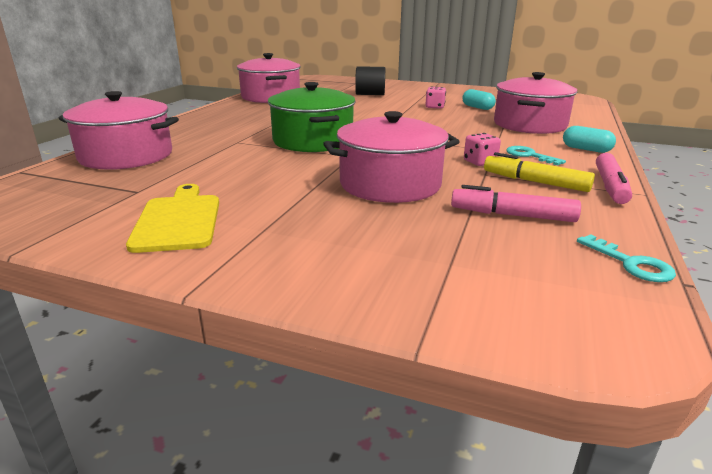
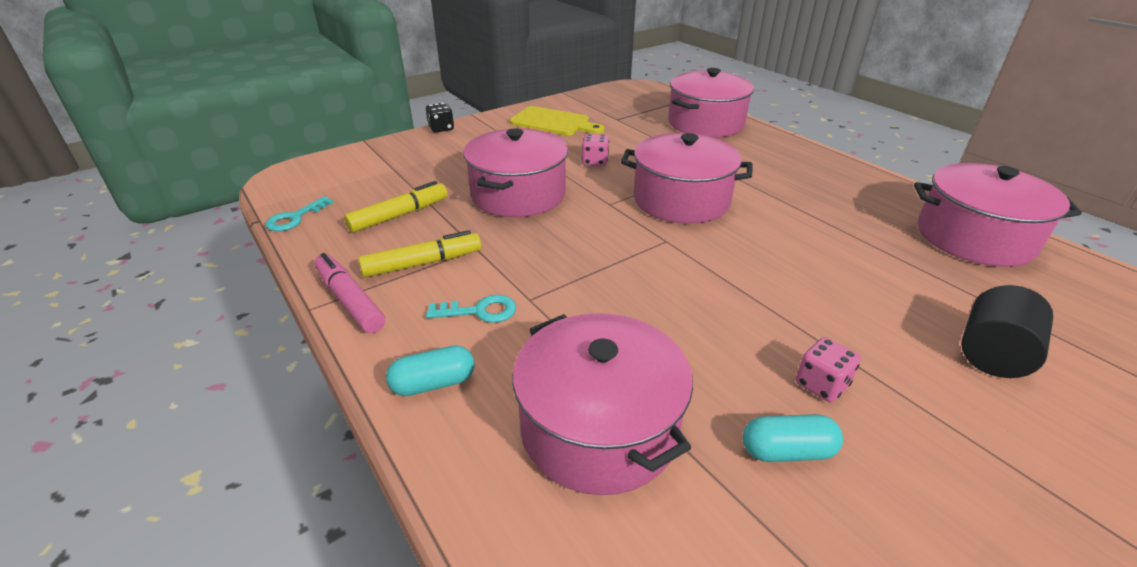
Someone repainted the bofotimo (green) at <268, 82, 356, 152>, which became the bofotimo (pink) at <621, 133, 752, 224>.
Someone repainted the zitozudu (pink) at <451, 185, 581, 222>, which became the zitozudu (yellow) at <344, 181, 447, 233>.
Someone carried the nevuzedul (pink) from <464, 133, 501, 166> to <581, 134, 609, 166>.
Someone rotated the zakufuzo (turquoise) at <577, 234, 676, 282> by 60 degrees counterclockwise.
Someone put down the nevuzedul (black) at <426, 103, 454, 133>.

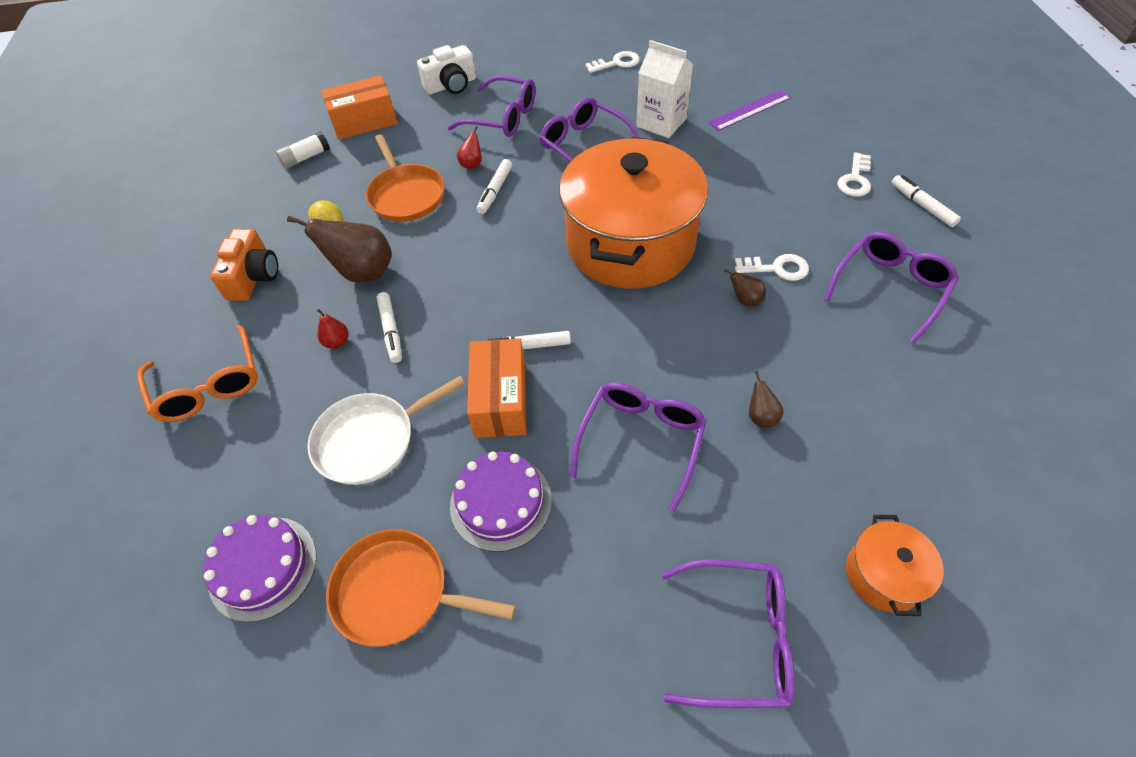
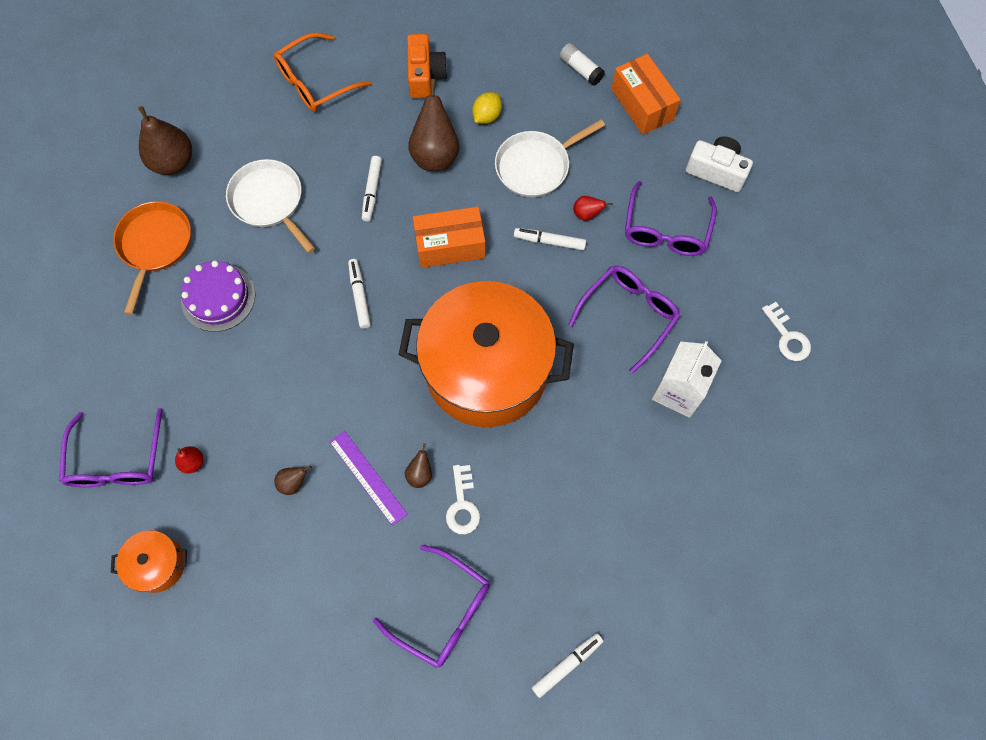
Someone swapped the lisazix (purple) at <204, 515, 317, 622> for the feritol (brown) at <138, 106, 192, 175>.
Someone rotated the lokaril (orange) at <210, 229, 278, 301> by 90 degrees counterclockwise.
Someone carried the feritol (red) from <317, 309, 348, 349> to <175, 446, 203, 474>.
Someone repainted the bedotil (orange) at <366, 134, 445, 222>, which became the bedotil (white) at <495, 119, 605, 197>.
Someone rotated the zitozudu (white) at <377, 292, 402, 363> by 60 degrees counterclockwise.
Someone rotated the lokaril (white) at <417, 45, 476, 94> by 150 degrees clockwise.
Someone carried the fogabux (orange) from <467, 338, 527, 438> to <413, 207, 486, 268>.
Someone took away the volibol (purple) at <570, 382, 707, 512>.
Someone carried the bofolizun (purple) from <708, 90, 791, 131> to <329, 431, 408, 526>.
Someone took away the zakufuzo (white) at <837, 152, 871, 197>.

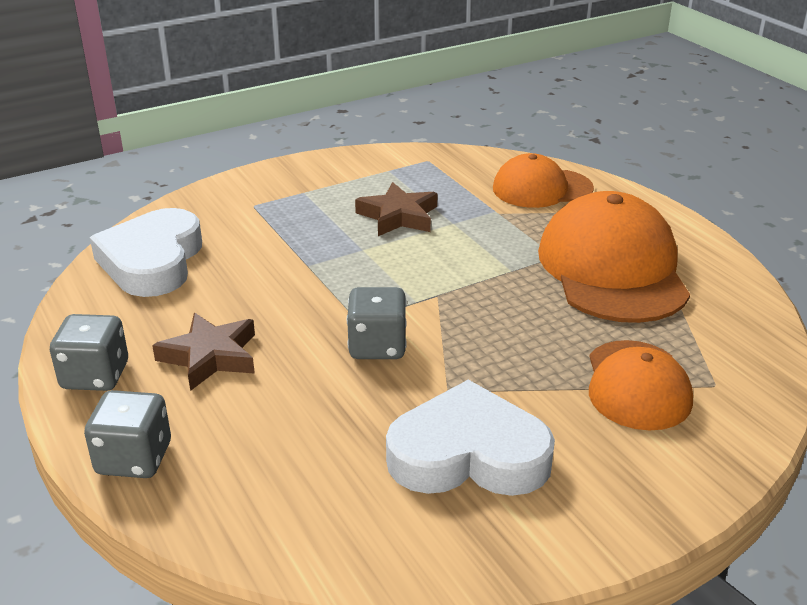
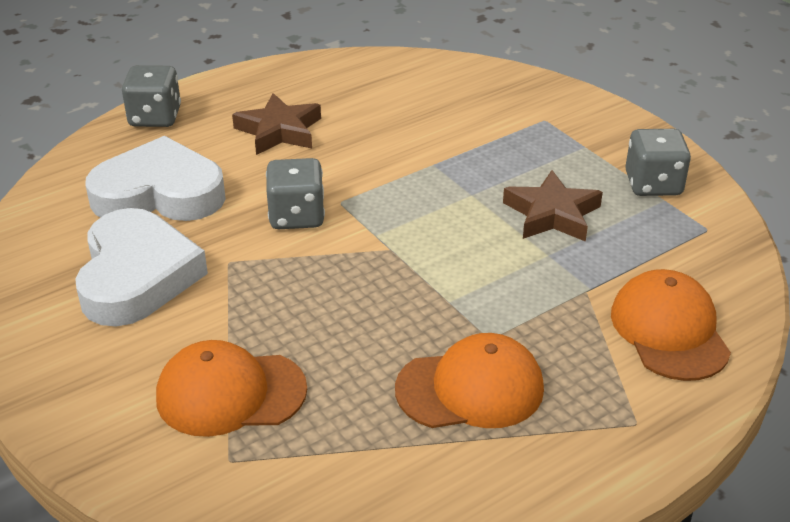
Someone carried the nevuzedul (grey) from <50, 314, 128, 391> to <625, 129, 691, 196>.
Someone carried the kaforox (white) from <90, 208, 202, 297> to <86, 136, 226, 221>.
Someone scaled the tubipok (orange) at <538, 191, 690, 323> by 0.61.

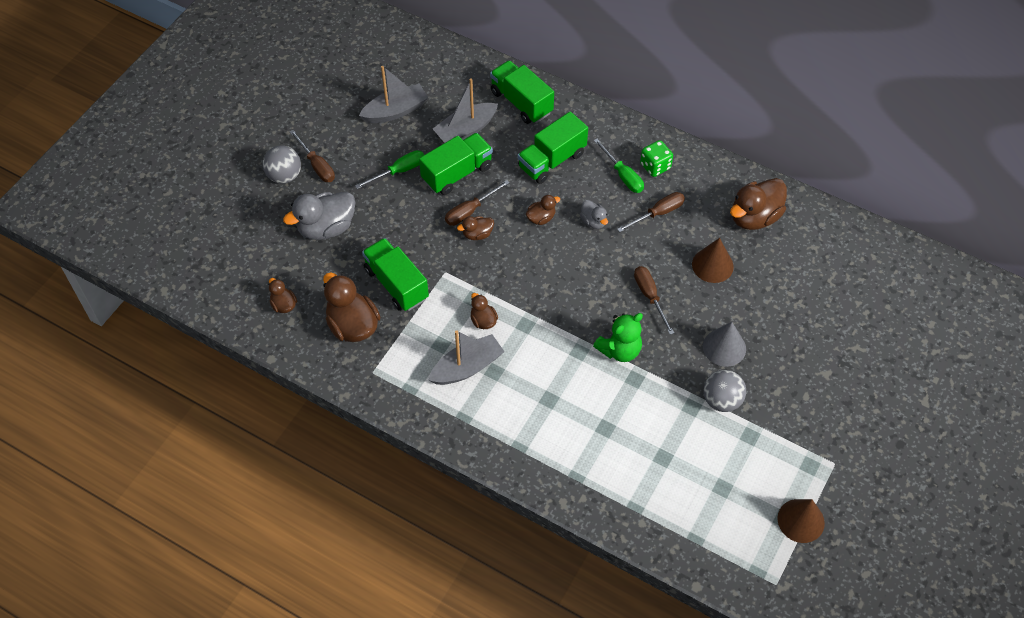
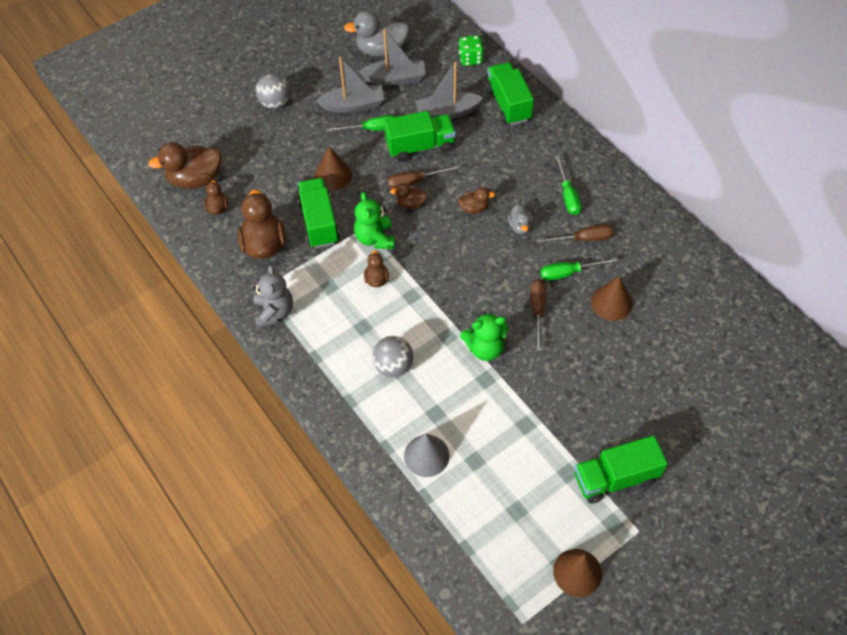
Someone carried the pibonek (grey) from <283, 192, 356, 240> to <344, 10, 410, 57>.
Someone took away the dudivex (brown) at <290, 130, 335, 182>.
Someone carried the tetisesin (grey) from <428, 330, 505, 385> to <316, 57, 384, 113>.
Someone carried the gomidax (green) from <517, 112, 588, 184> to <574, 435, 668, 504>.
Someone carried the nevuzedul (green) from <640, 140, 673, 177> to <458, 35, 484, 66>.
Someone carried the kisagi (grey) from <703, 322, 746, 367> to <404, 433, 449, 477>.
Someone carried the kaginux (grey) from <704, 370, 746, 412> to <372, 336, 413, 377>.
Someone carried the pibonek (brown) from <730, 178, 787, 230> to <148, 142, 221, 189>.
Someone put down the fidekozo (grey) at <253, 265, 293, 329>.
Someone put down the kisagi (brown) at <314, 146, 352, 191>.
Someone put down the fidekozo (green) at <354, 192, 395, 249>.
Someone put down the dudivex (green) at <541, 257, 618, 281>.

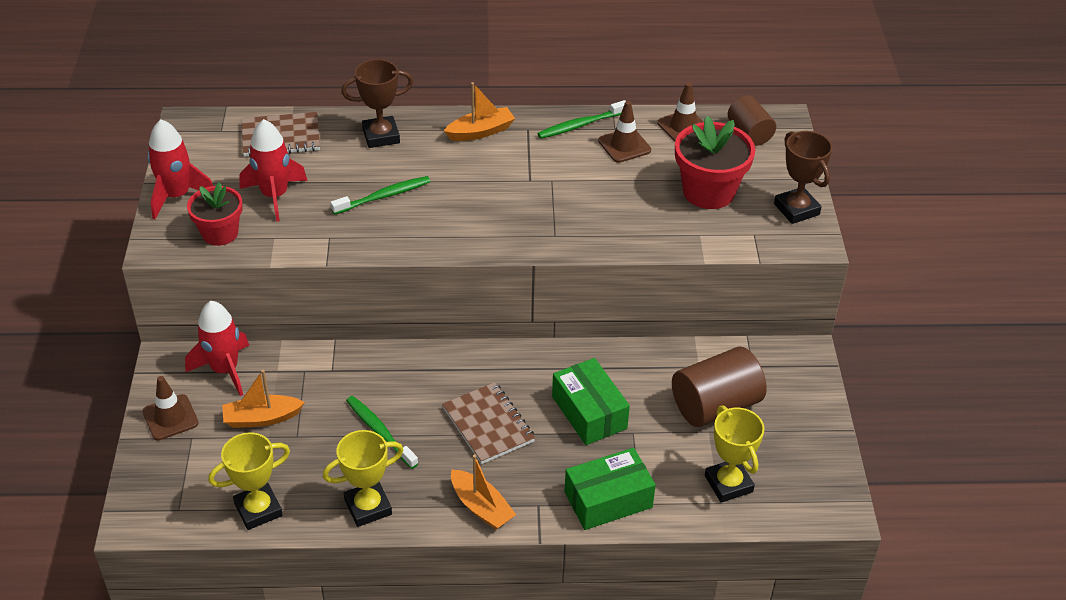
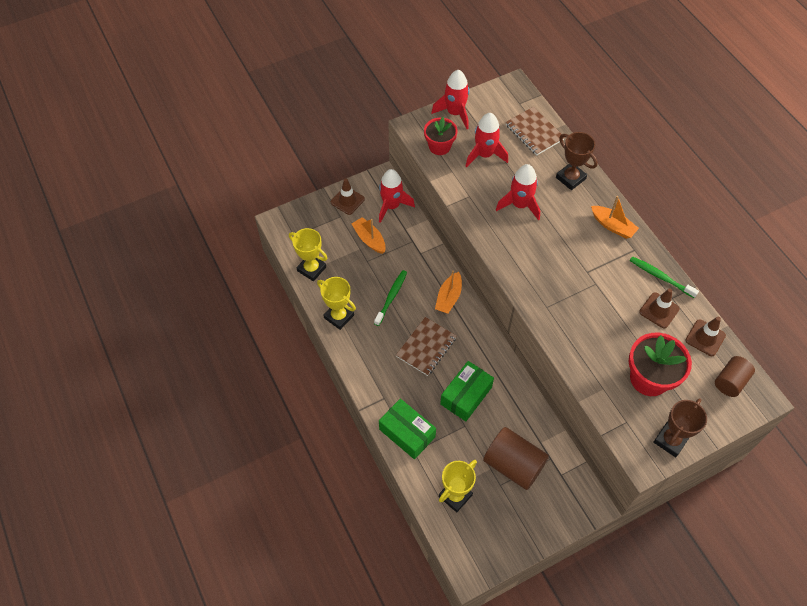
Someone swapped the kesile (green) at <330, 176, 431, 215> for the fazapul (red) at <496, 164, 540, 221>.
Someone carried the tetisesin (orange) from <451, 455, 516, 530> to <435, 270, 462, 314>.

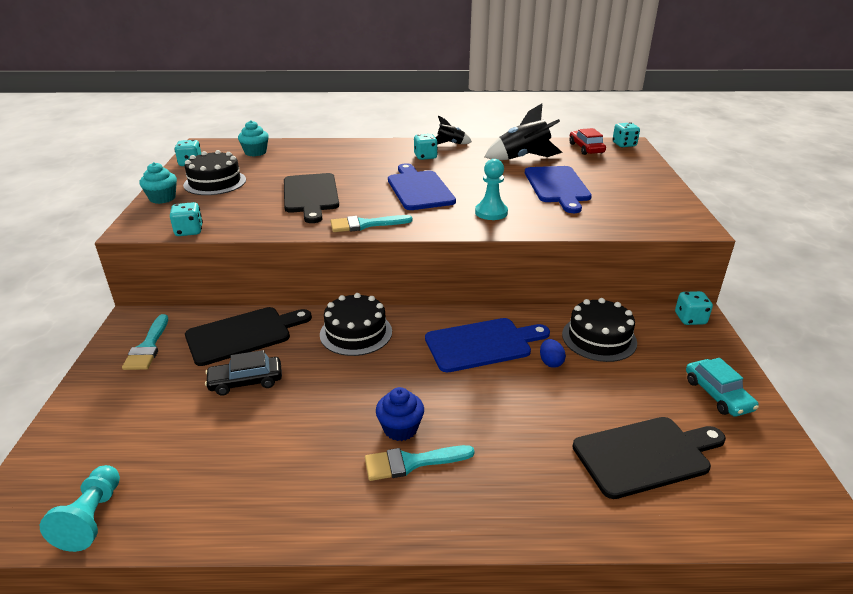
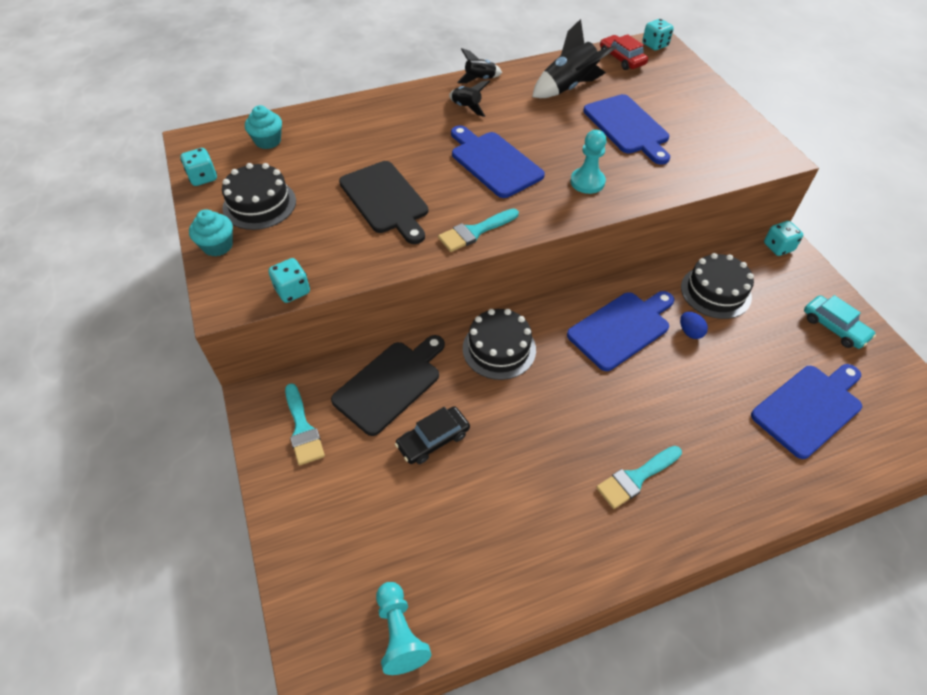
Someone took away the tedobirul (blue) at <376, 387, 424, 441>.
Someone swapped the nevuzedul (turquoise) at <414, 134, 438, 160> for the fazapul (black) at <449, 80, 490, 117>.
Someone repainted the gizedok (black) at <573, 417, 726, 499>, which became the gizedok (blue) at <751, 364, 862, 459>.

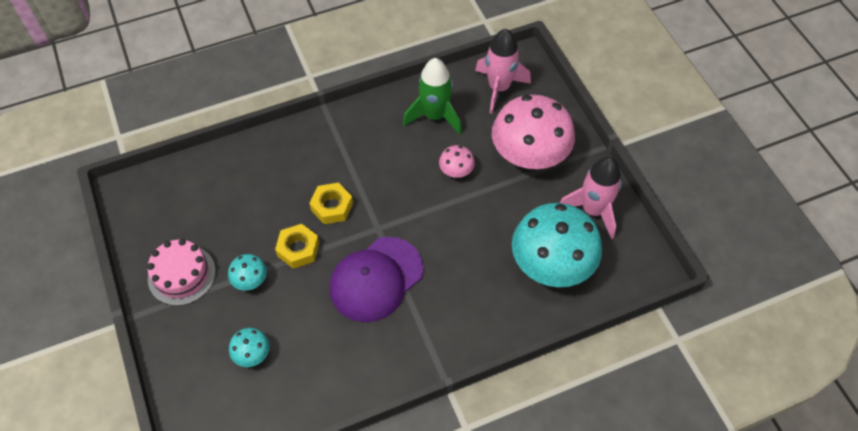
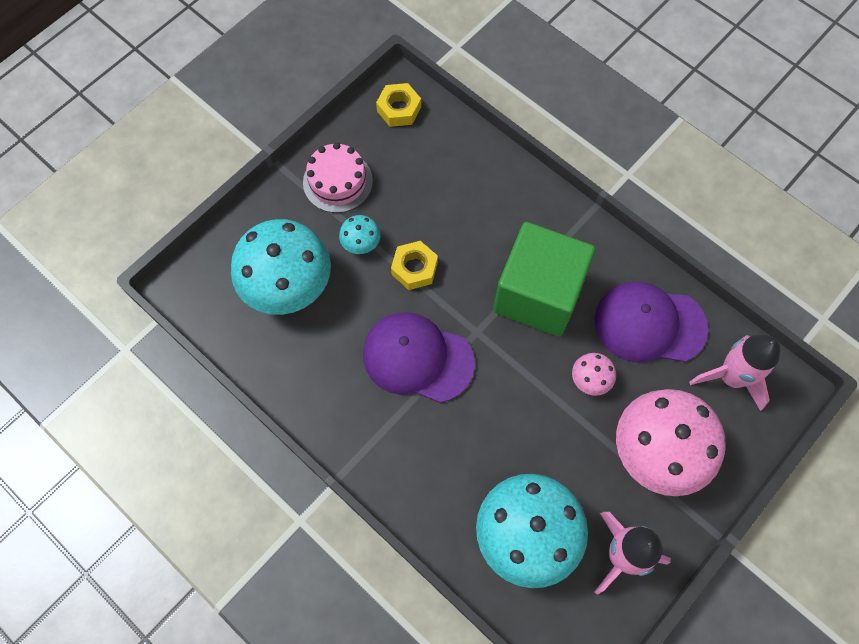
Someone scaled the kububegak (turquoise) at <229, 328, 270, 367> by 2.30.
Someone carried the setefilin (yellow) from <309, 183, 353, 224> to <376, 83, 421, 127>.
Someone swapped the fazapul (green) at <403, 58, 462, 134> for the tubipok (purple) at <594, 282, 708, 362>.
Someone put down the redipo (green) at <493, 222, 596, 337>.

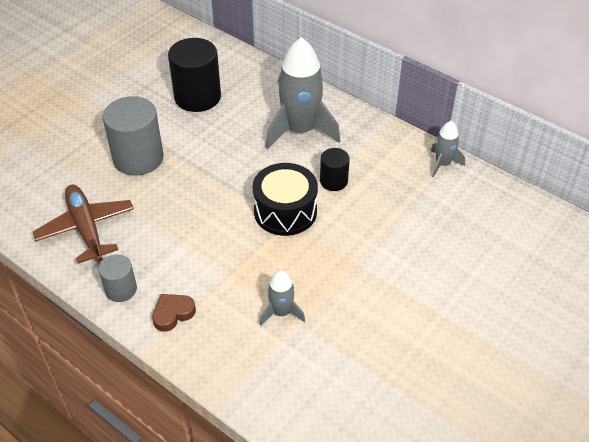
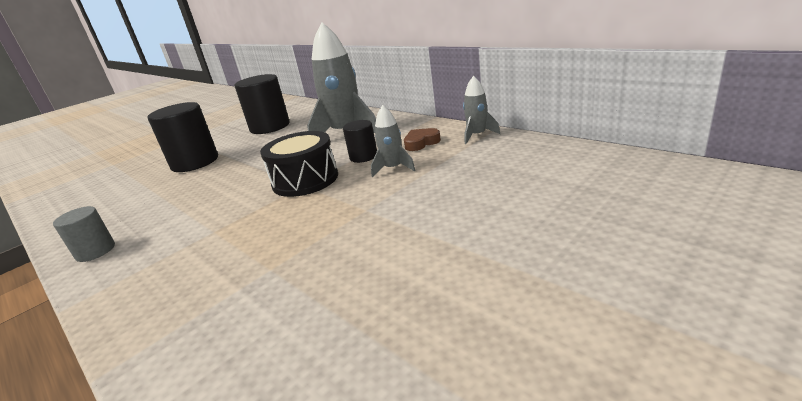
Someone took away the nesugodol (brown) at <33, 184, 134, 264>.
Someone repainted the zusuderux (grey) at <103, 96, 164, 175>, which became the zusuderux (black) at <147, 102, 218, 172>.
Someone carried the kaforox (brown) from <152, 294, 196, 332> to <404, 128, 441, 151>.
Someone carried the fazapul (grey) from <260, 270, 305, 325> to <371, 105, 416, 177>.

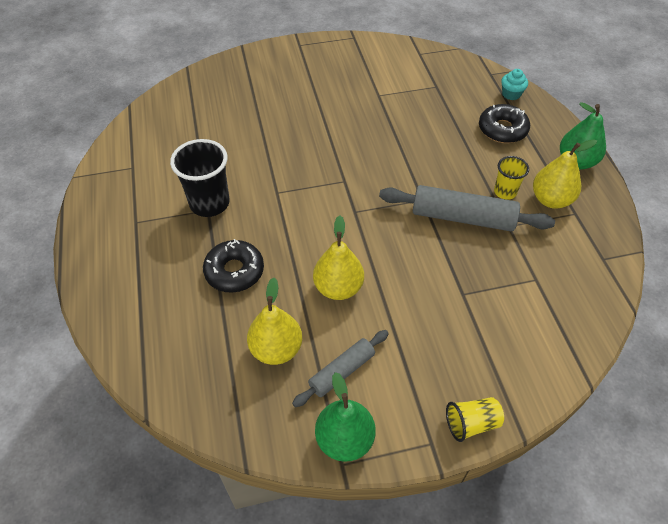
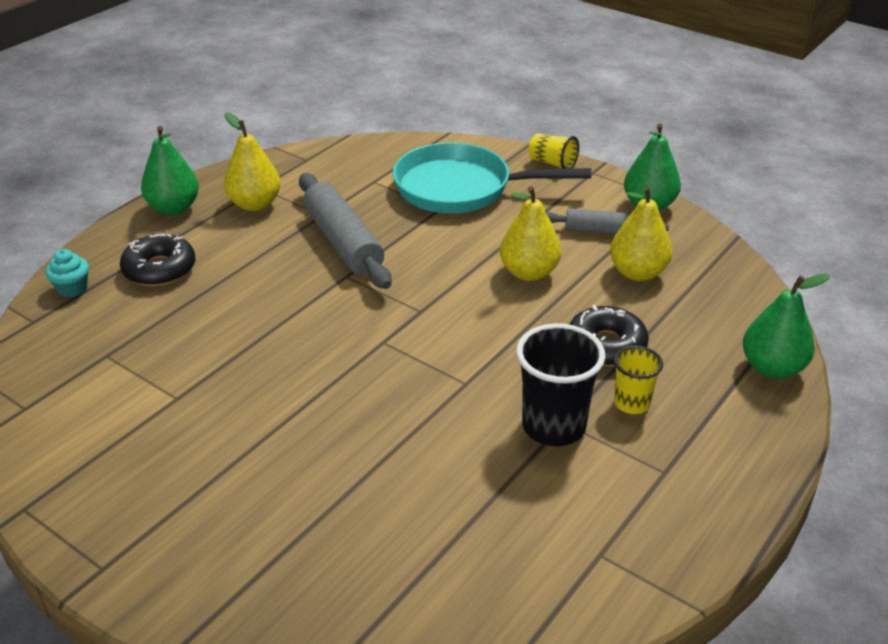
Someone carried the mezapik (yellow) from <494, 156, 529, 200> to <614, 346, 663, 414>.
Someone put down the bedotil (turquoise) at <393, 143, 591, 213>.
Someone put down the feritol (green) at <743, 273, 830, 379>.

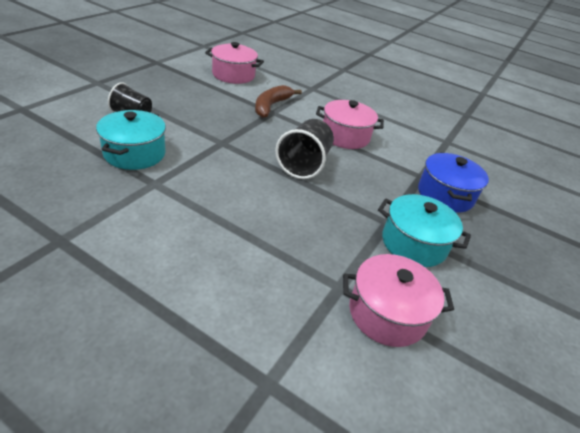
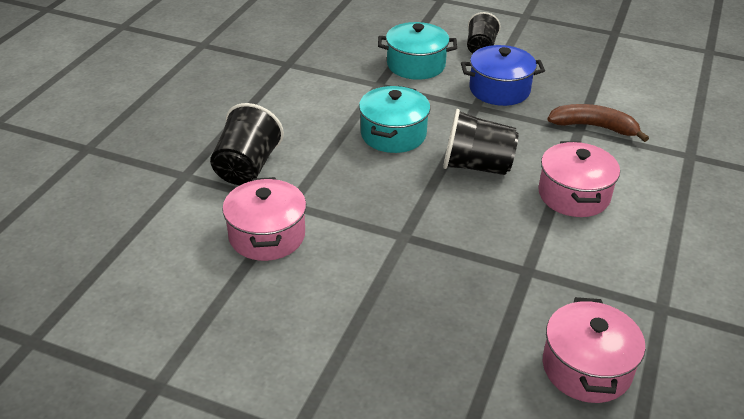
Someone carried the bofotimo (pink) from <205, 42, 264, 84> to <543, 297, 645, 403>.
Someone carried the bofotimo (turquoise) from <378, 194, 471, 267> to <359, 86, 430, 153>.
Someone carried the bofotimo (blue) from <418, 152, 489, 213> to <461, 45, 545, 106>.
Someone put down the mezapik (black) at <210, 103, 284, 185>.

